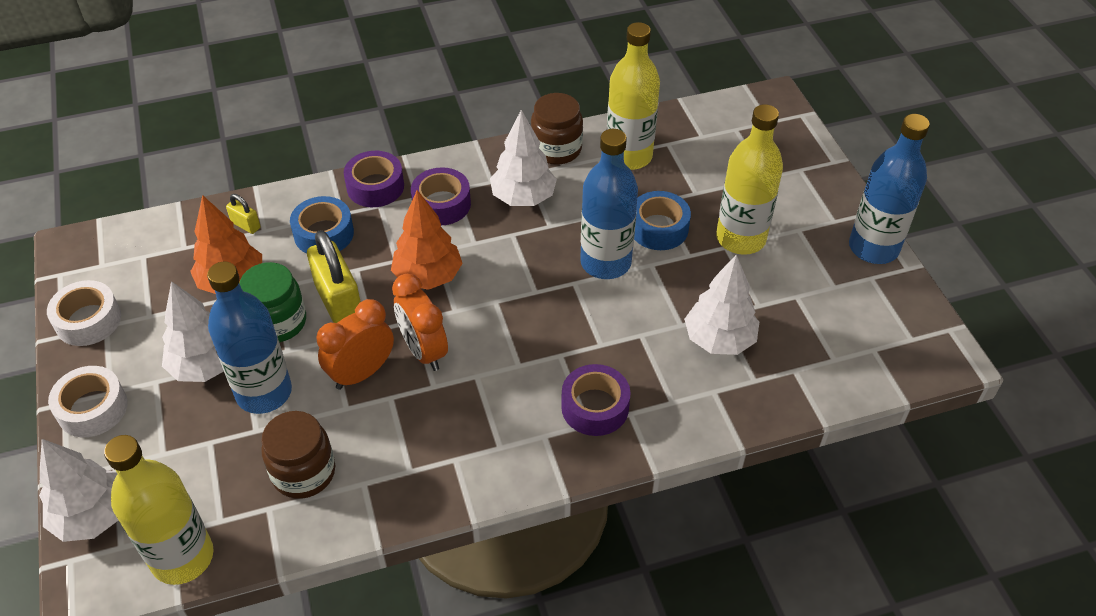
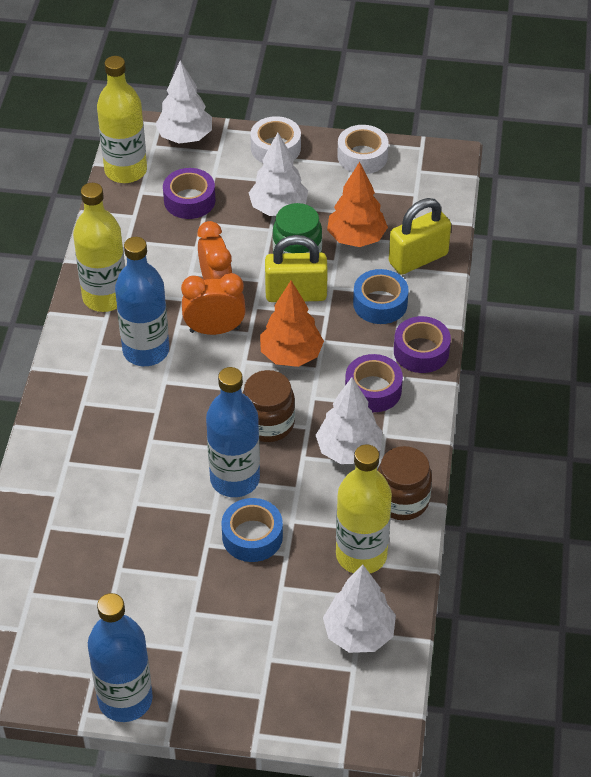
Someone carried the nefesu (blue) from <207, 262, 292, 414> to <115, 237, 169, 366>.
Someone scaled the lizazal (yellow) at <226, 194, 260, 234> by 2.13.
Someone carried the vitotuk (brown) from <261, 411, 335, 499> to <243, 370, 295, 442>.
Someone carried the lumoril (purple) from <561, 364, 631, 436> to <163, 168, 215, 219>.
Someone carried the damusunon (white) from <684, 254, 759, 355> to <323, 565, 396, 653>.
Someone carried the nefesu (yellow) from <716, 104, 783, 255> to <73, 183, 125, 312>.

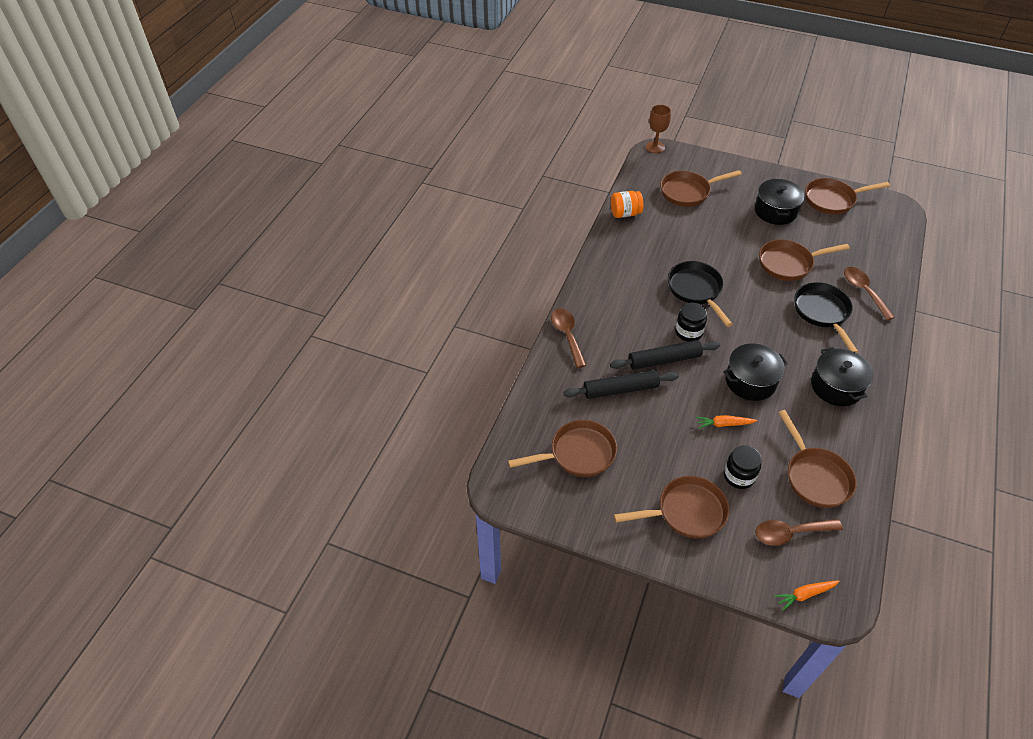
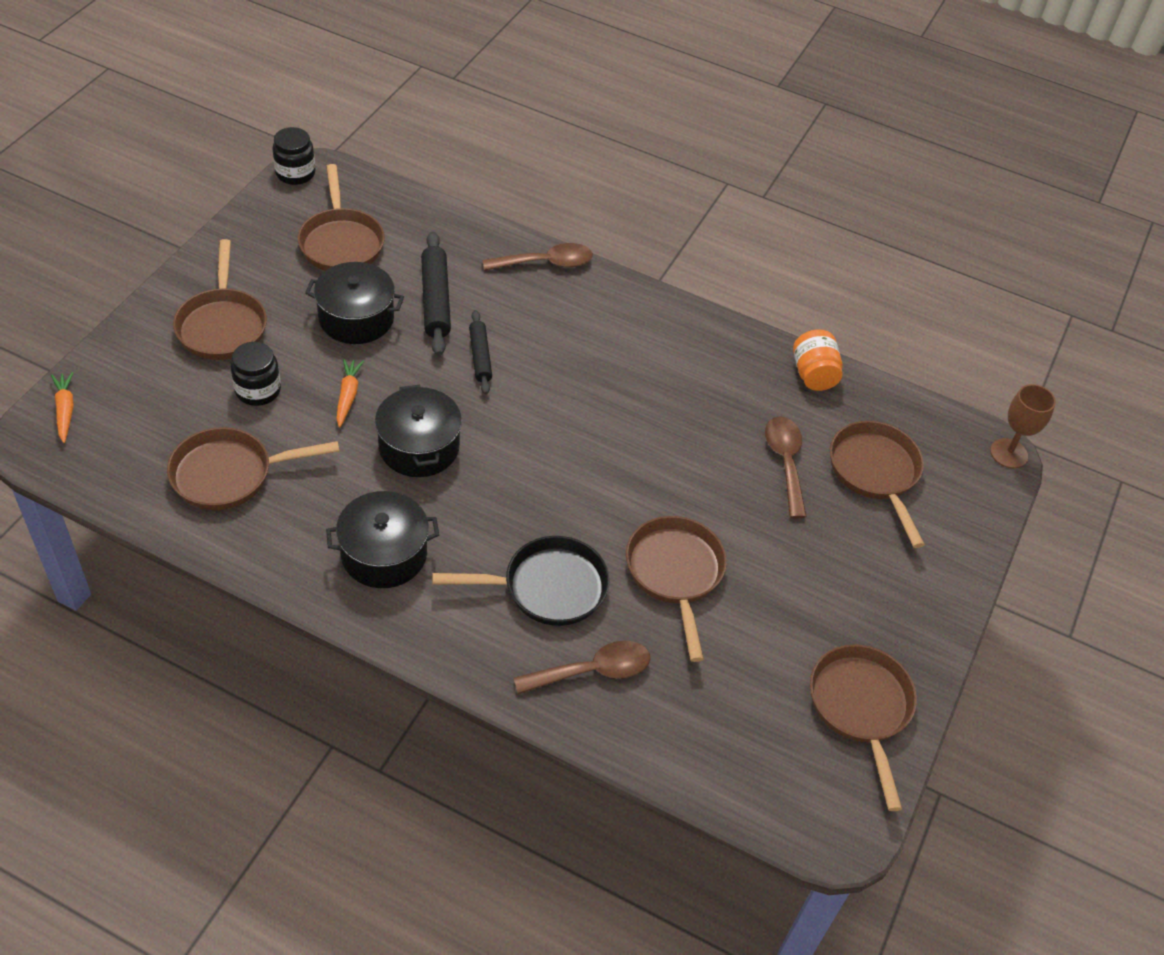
Someone scaled the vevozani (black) at <610, 340, 720, 370> by 0.64.
Someone took away the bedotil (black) at <668, 261, 733, 327>.
Someone carried the vitotuk (black) from <675, 302, 707, 342> to <272, 127, 315, 185>.
Someone carried the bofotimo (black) from <755, 179, 805, 225> to <305, 262, 404, 344>.
Someone carried the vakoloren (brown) from <755, 519, 843, 546> to <765, 416, 807, 518>.

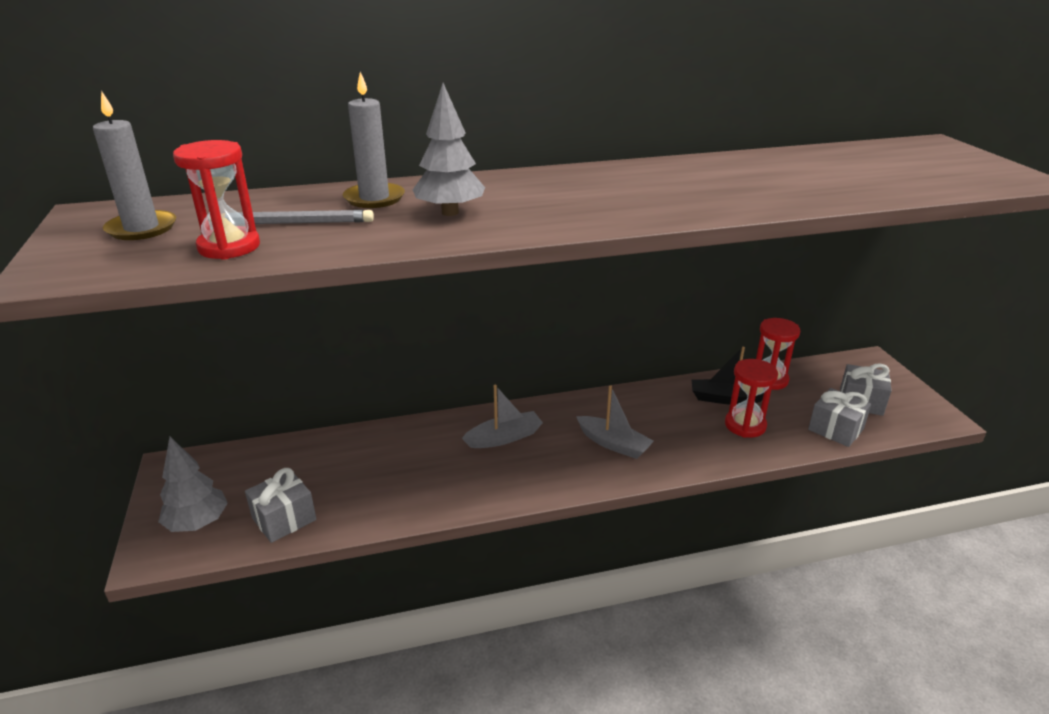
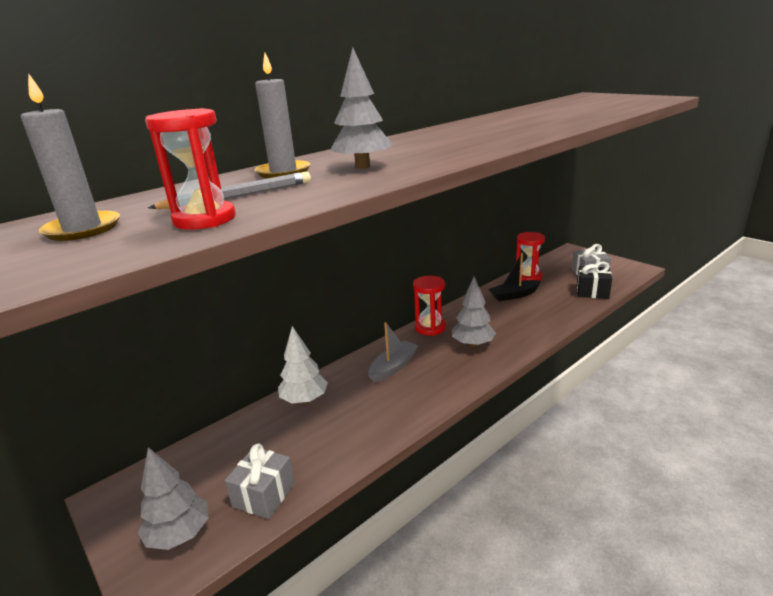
Someone swapped the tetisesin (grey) at <576, 385, 654, 459> for the damusunon (grey) at <452, 277, 496, 347>.
Someone carried the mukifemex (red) from <725, 359, 778, 438> to <413, 276, 446, 336>.
Someone repainted the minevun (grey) at <808, 388, 872, 447>, which became the minevun (black) at <577, 261, 612, 299>.
Someone put down the damusunon (white) at <278, 326, 328, 404>.

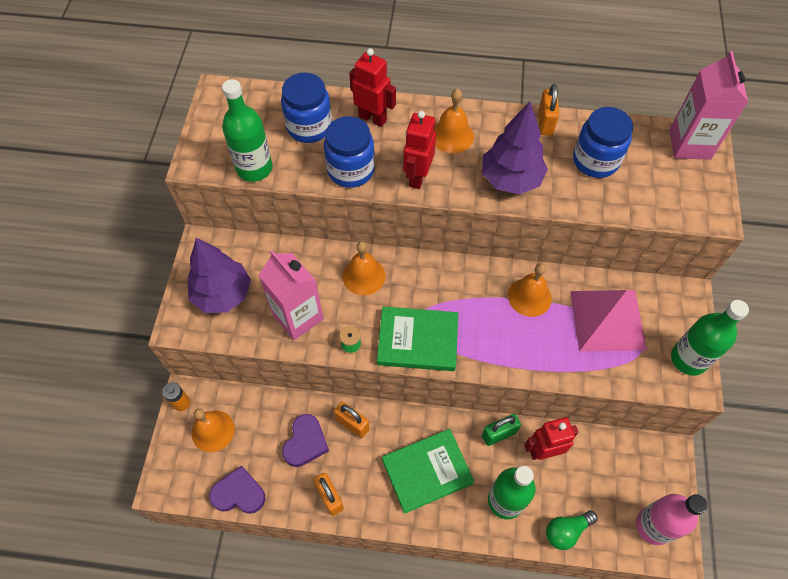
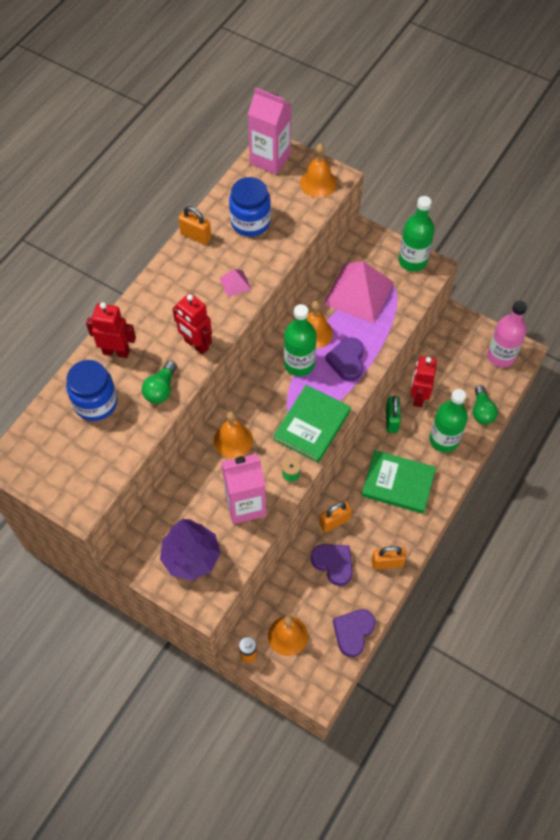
Someone carried the nefesu (green) from <222, 79, 273, 182> to <284, 304, 316, 376>.
Someone swapped the vitotuk (blue) at <324, 116, 375, 188> for the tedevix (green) at <142, 361, 177, 404>.
Someone rotated the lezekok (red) at <349, 48, 396, 127> by 45 degrees clockwise.
Someone rotated the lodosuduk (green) at <382, 429, 475, 514> by 75 degrees counterclockwise.
Someone carried the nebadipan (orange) from <435, 89, 474, 153> to <300, 143, 337, 198>.
Someone swapped the damusunon (purple) at <482, 101, 548, 194> for the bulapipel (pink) at <220, 269, 252, 297>.
Someone put down the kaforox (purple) at <325, 337, 364, 382>.

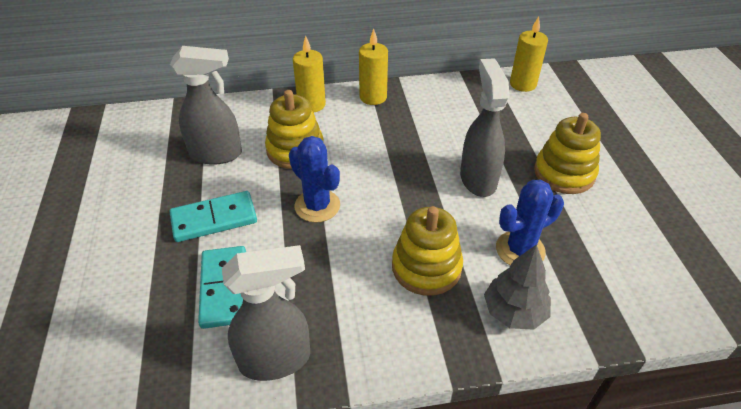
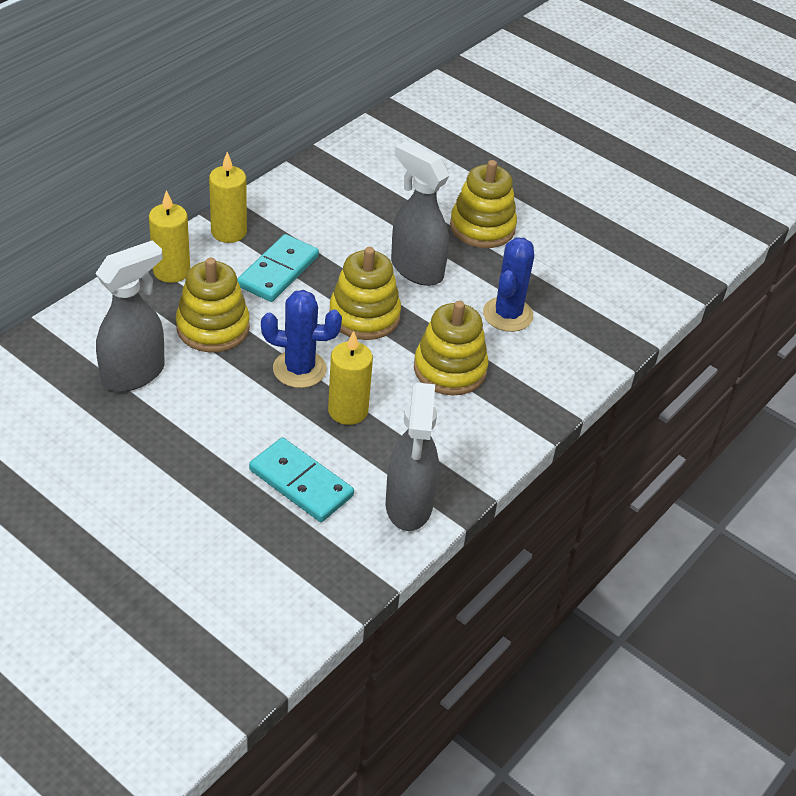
Someone carried the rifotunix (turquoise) from <170, 191, 257, 242> to <237, 234, 319, 302>.
Someone rotated the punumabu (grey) at <222, 245, 310, 381> by 150 degrees clockwise.
Someone took away the damusunon (grey) at <484, 244, 551, 330>.
Someone carried the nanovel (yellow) from <510, 16, 548, 92> to <328, 331, 373, 425>.
Someone put down the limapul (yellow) at <329, 247, 401, 340>.

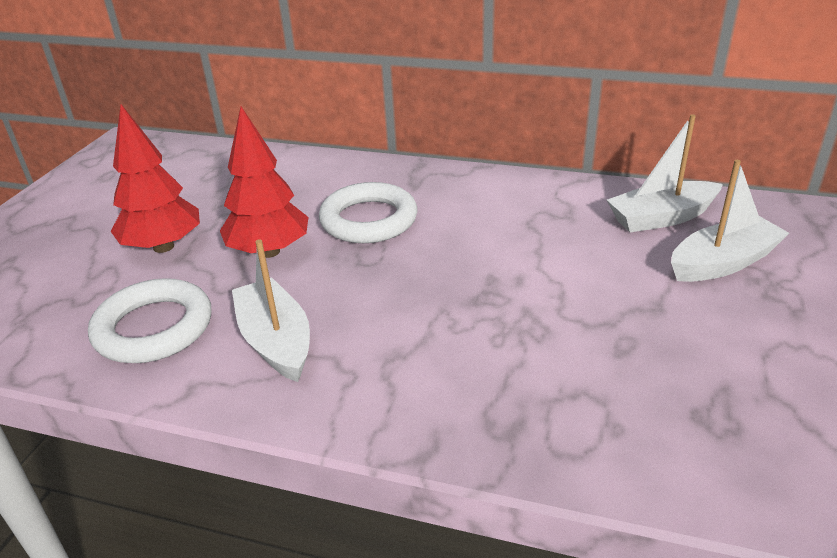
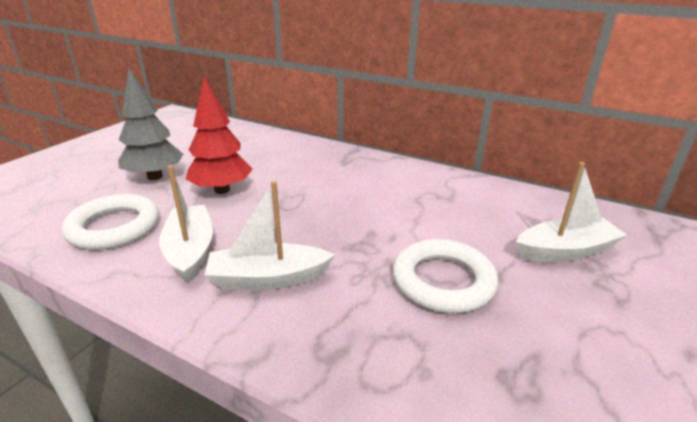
Someone repainted the damusunon (red) at <111, 104, 200, 253>, which became the damusunon (grey) at <119, 68, 183, 180>.
Someone carried the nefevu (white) from <319, 182, 417, 243> to <393, 239, 498, 313>.
Someone carried the tetisesin (white) from <607, 114, 723, 232> to <204, 181, 335, 290>.

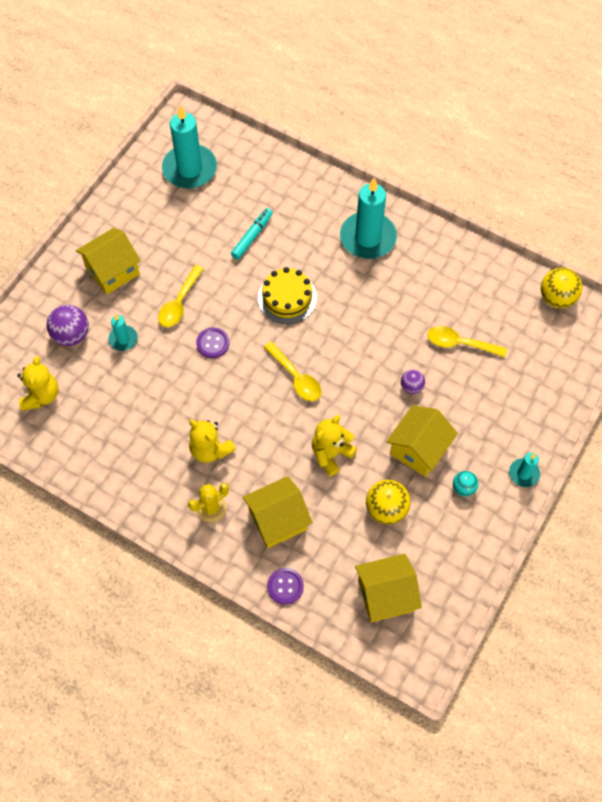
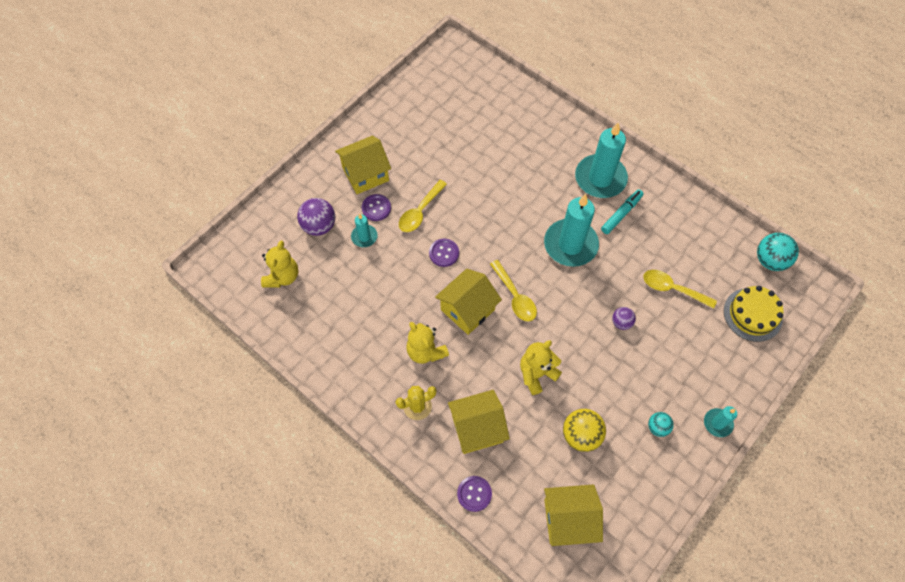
Someone carried the nanovel (turquoise) from <162, 105, 217, 189> to <544, 194, 599, 267>.
Someone carried the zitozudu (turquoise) from <231, 208, 273, 260> to <601, 189, 644, 234>.
Someone carried the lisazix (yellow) from <258, 267, 317, 324> to <724, 286, 783, 342>.
Someone carried the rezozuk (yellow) from <386, 405, 458, 477> to <435, 269, 502, 335>.
Someone repainted the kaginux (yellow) at <541, 268, 582, 308>, which became the kaginux (turquoise) at <757, 233, 799, 271>.
Someone put down the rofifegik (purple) at <362, 194, 391, 221>.

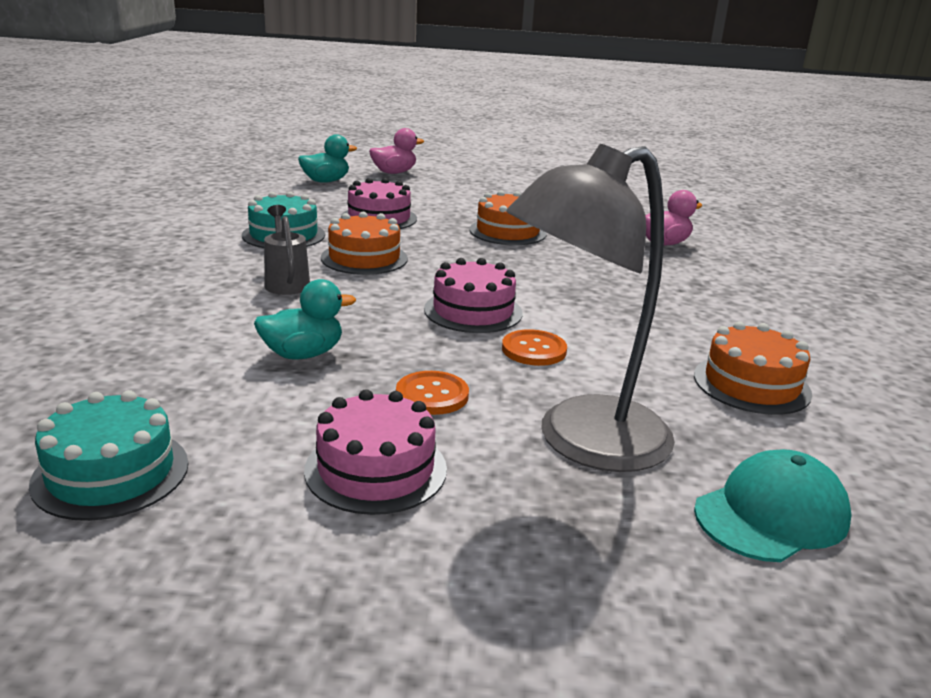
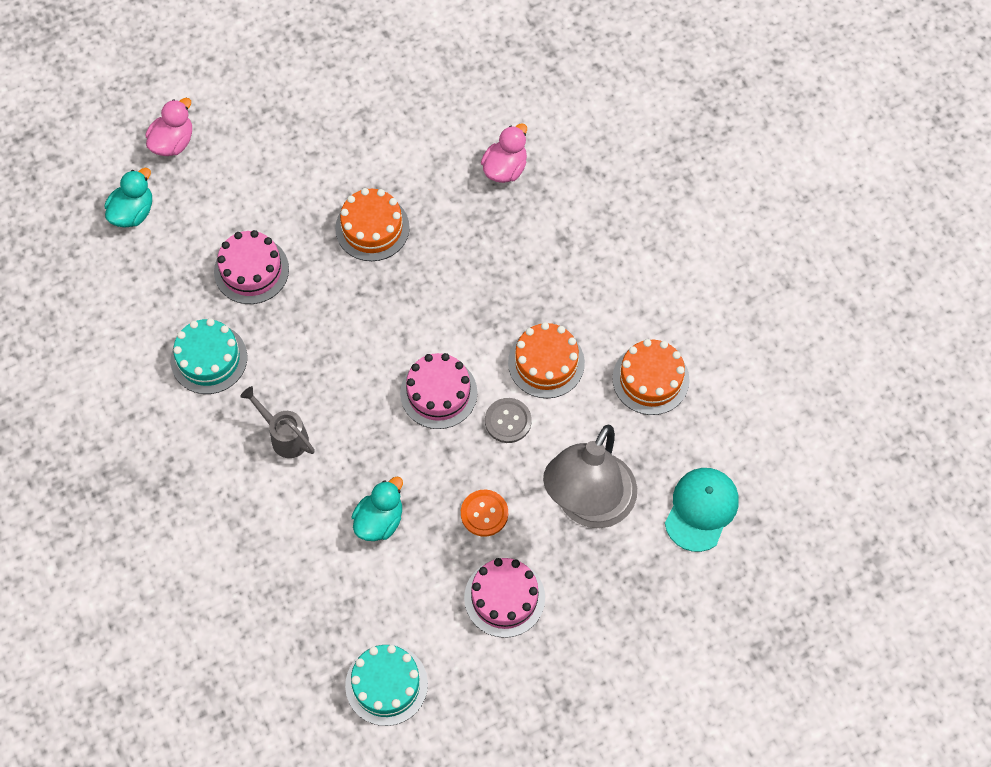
Someone carried the lisazix (orange) from <321, 212, 408, 275> to <508, 322, 585, 398>.
Someone repainted the rofifegik (orange) at <502, 329, 567, 366>, which became the rofifegik (grey) at <485, 398, 532, 443>.

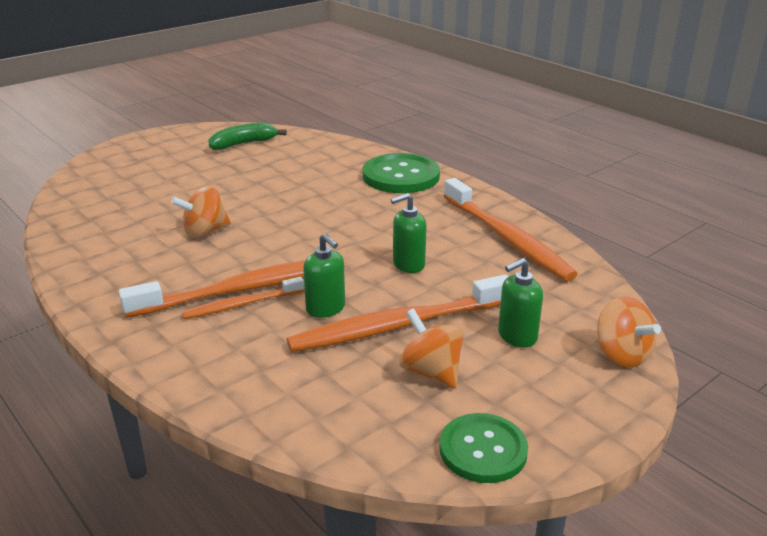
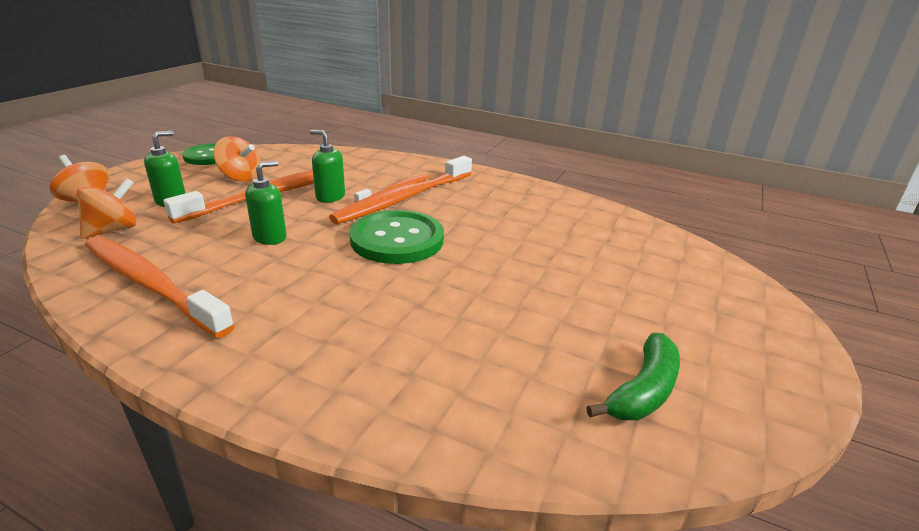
Someone carried the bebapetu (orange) from <171, 186, 231, 238> to <76, 178, 136, 239>.
Someone carried the rofifegik (green) from <363, 153, 440, 193> to <349, 210, 444, 264>.

